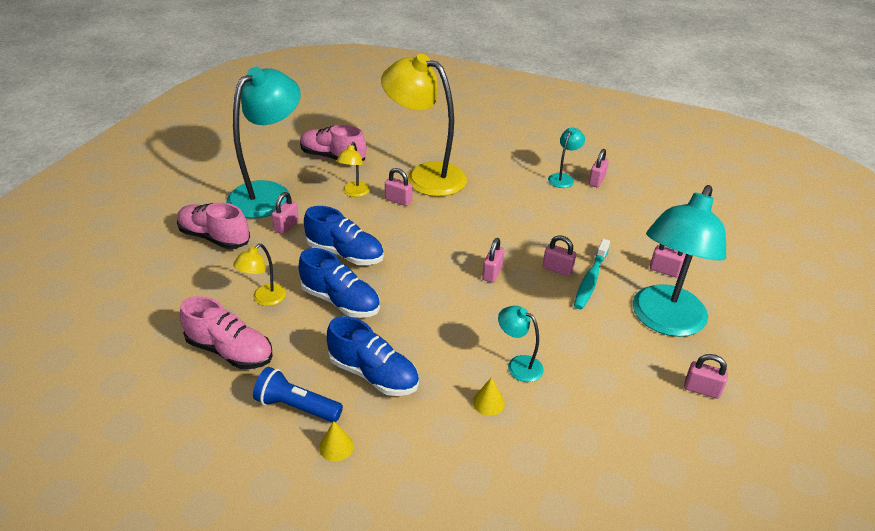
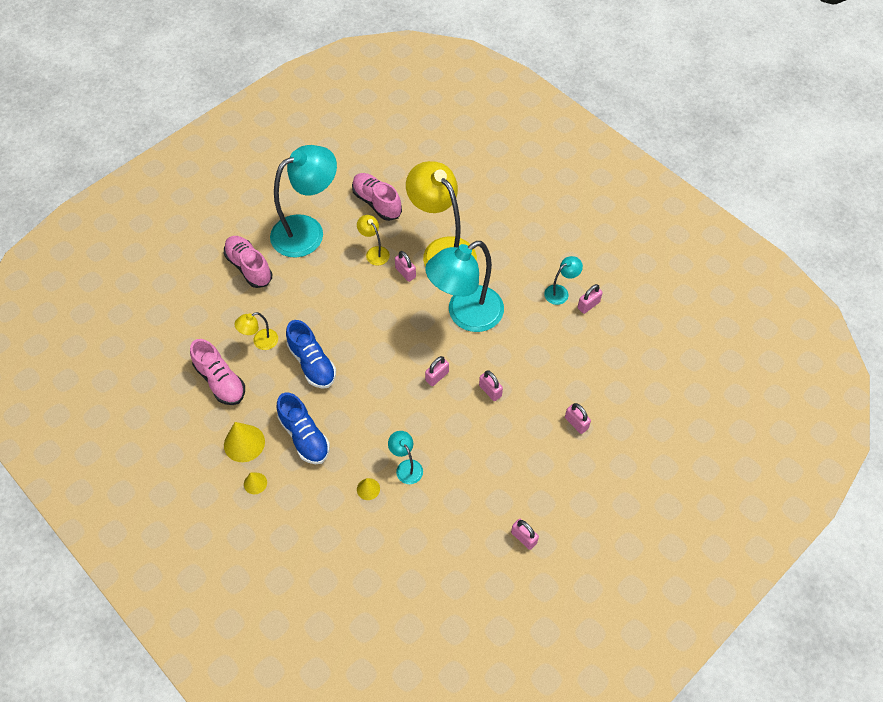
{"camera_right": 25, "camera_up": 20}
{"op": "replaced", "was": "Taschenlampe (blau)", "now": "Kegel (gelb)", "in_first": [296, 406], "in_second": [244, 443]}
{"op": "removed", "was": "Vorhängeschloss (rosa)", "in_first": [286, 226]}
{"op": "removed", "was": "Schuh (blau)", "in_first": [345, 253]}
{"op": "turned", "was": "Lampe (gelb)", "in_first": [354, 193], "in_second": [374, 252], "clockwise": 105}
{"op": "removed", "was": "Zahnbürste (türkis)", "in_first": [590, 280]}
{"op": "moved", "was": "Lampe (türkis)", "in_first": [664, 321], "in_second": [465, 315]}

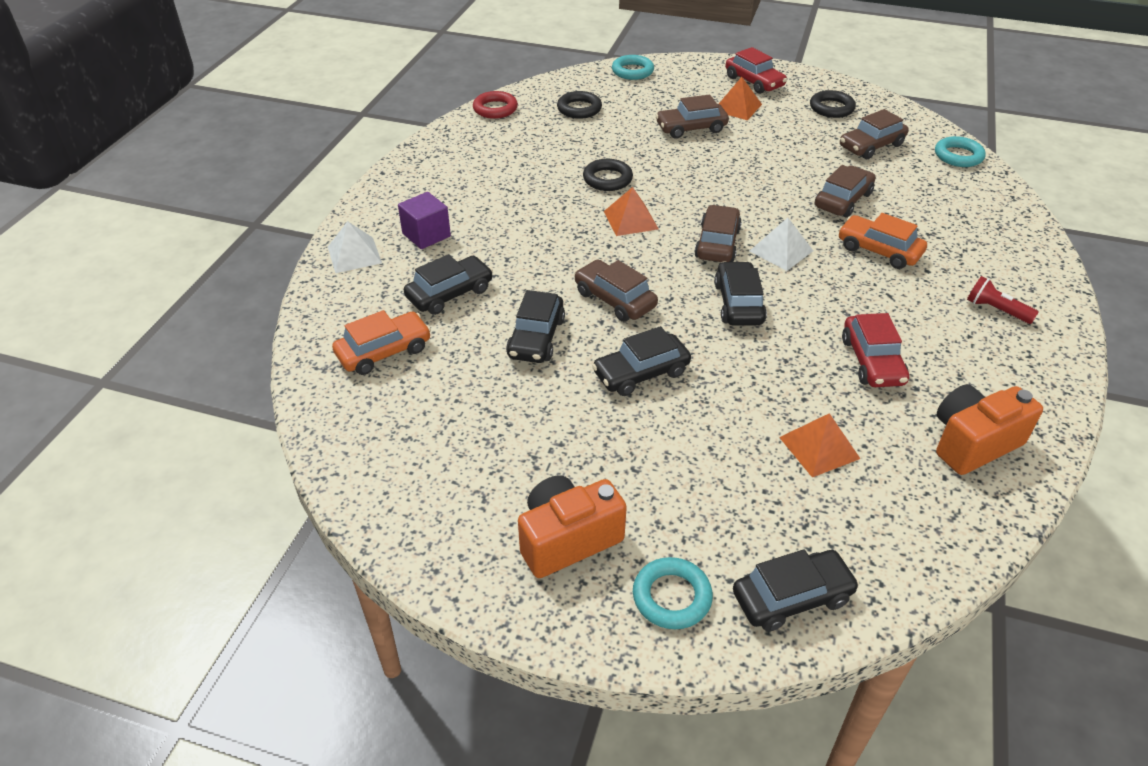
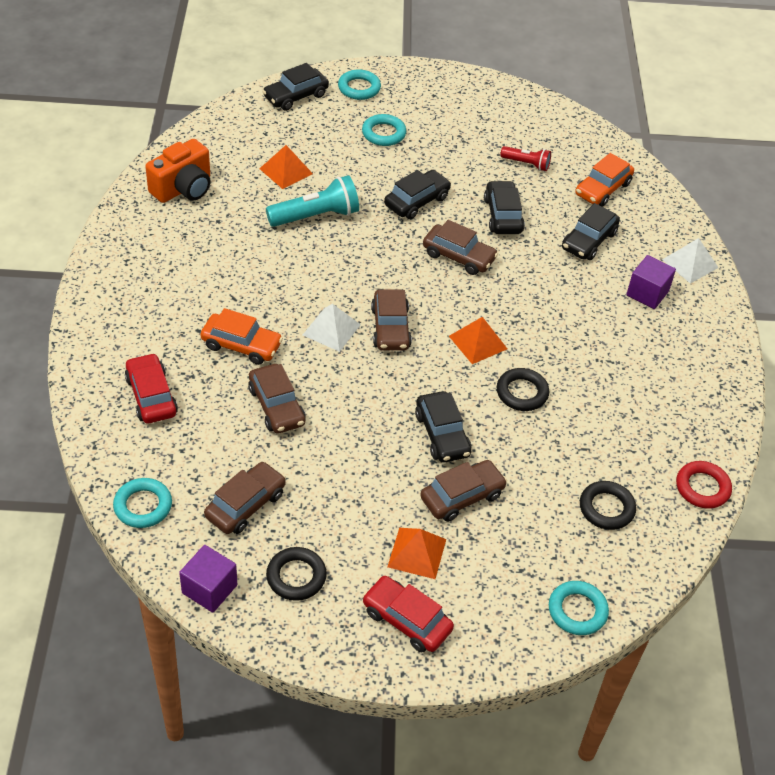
{"camera_right": 160, "camera_up": 5}
{"op": "removed", "was": "Kamera (orange)", "in_first": [567, 539]}
{"op": "moved", "was": "Auto (schwarz)", "in_first": [738, 303], "in_second": [442, 434]}
{"op": "turned", "was": "Auto (braun)", "in_first": [843, 200], "in_second": [277, 406], "clockwise": -45}
{"op": "moved", "was": "Auto (rot)", "in_first": [872, 361], "in_second": [151, 396]}
{"op": "moved", "was": "Taschenlampe (rot)", "in_first": [996, 310], "in_second": [526, 164]}
{"op": "added", "now": "Kubus (lila)", "in_second": [209, 589]}
{"op": "added", "now": "Taschenlampe (türkis)", "in_second": [316, 216]}
{"op": "added", "now": "Ring (türkis)", "in_second": [383, 133]}

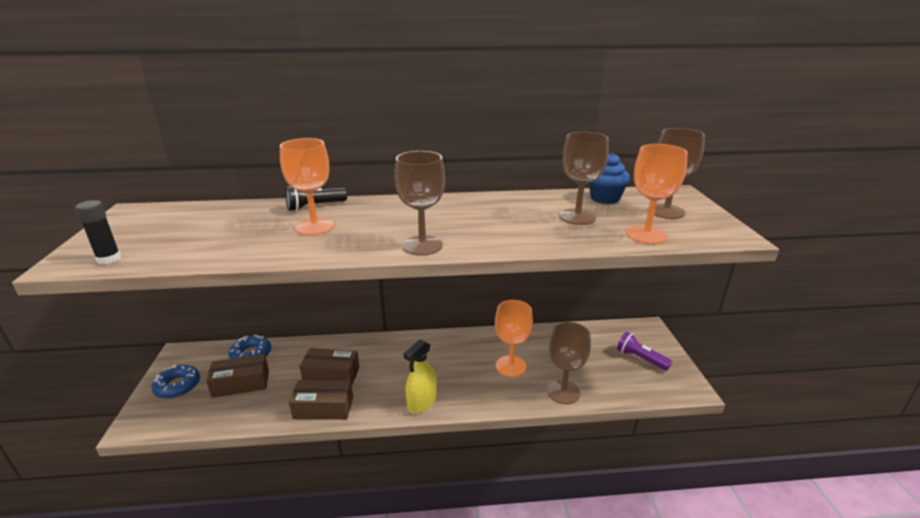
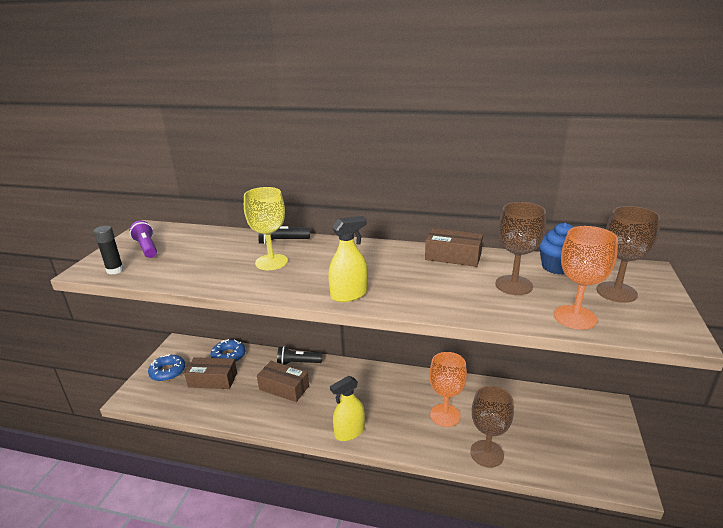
{"camera_right": 20, "camera_up": 0}
{"op": "recoloured", "was": "Kelch (orange)", "now": "Kelch (gelb)", "in_first": [314, 227], "in_second": [271, 262]}
{"op": "moved", "was": "Schachtel (braun)", "in_first": [323, 408], "in_second": [453, 256]}
{"op": "replaced", "was": "Kelch (braun)", "now": "Sprühflasche (gelb)", "in_first": [422, 245], "in_second": [349, 295]}
{"op": "moved", "was": "Taschenlampe (lila)", "in_first": [640, 358], "in_second": [147, 248]}
{"op": "added", "now": "Taschenlampe (schwarz)", "in_second": [298, 363]}

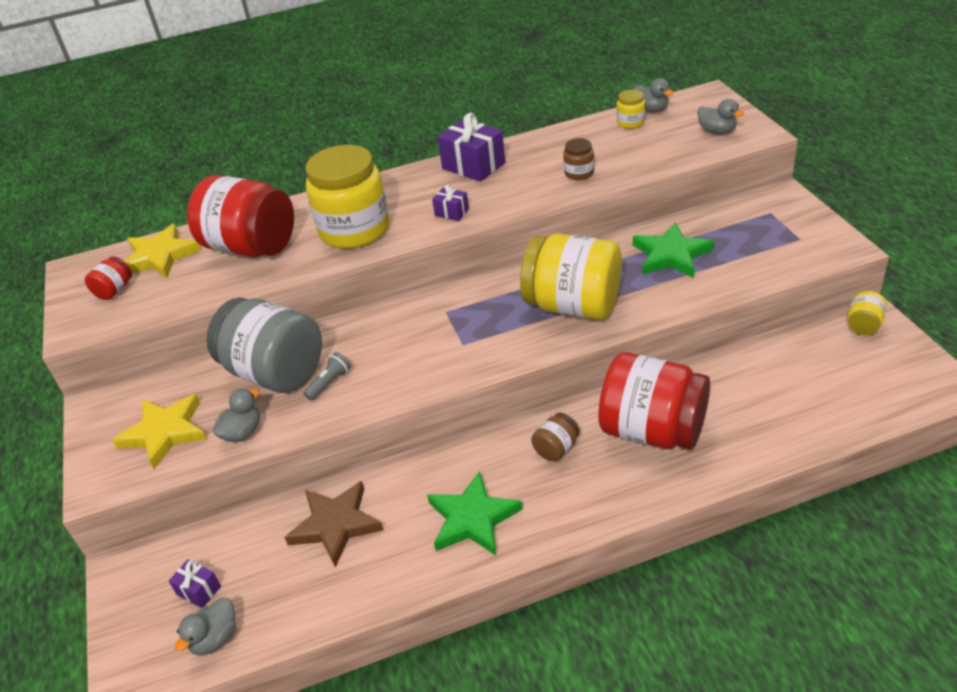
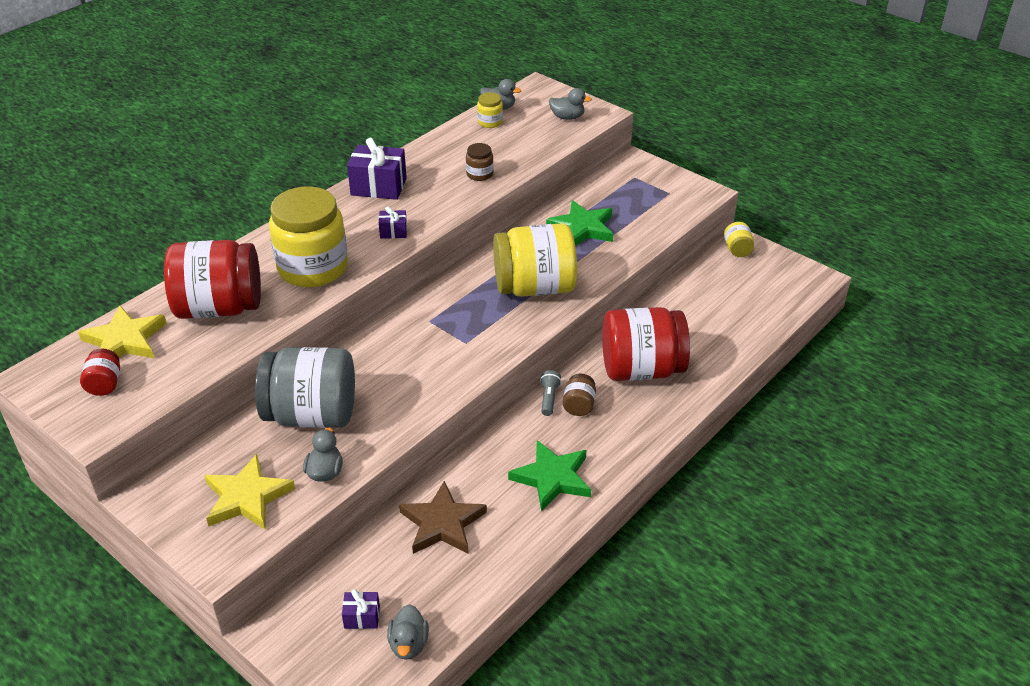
{"camera_right": -35, "camera_up": 0}
{"op": "moved", "was": "Taschenlampe (grau)", "in_first": [329, 383], "in_second": [549, 398]}

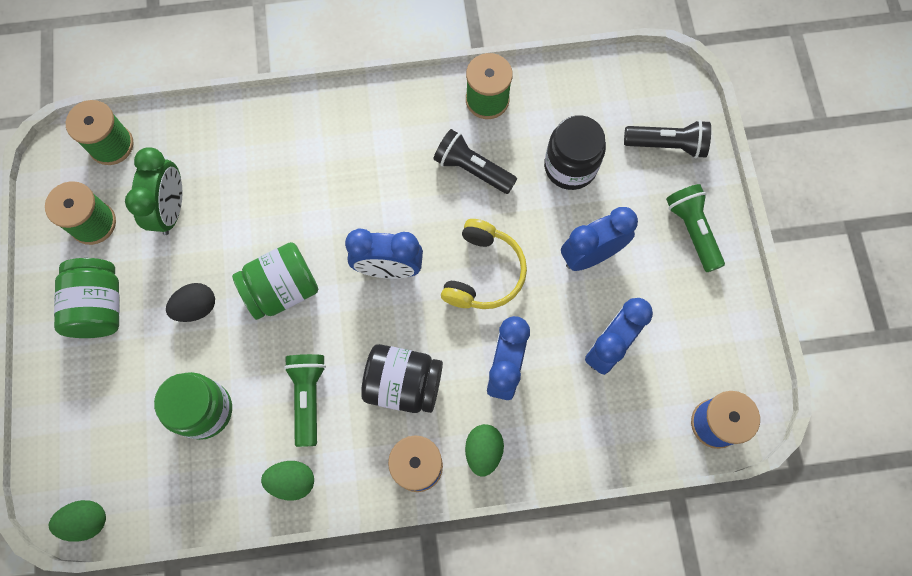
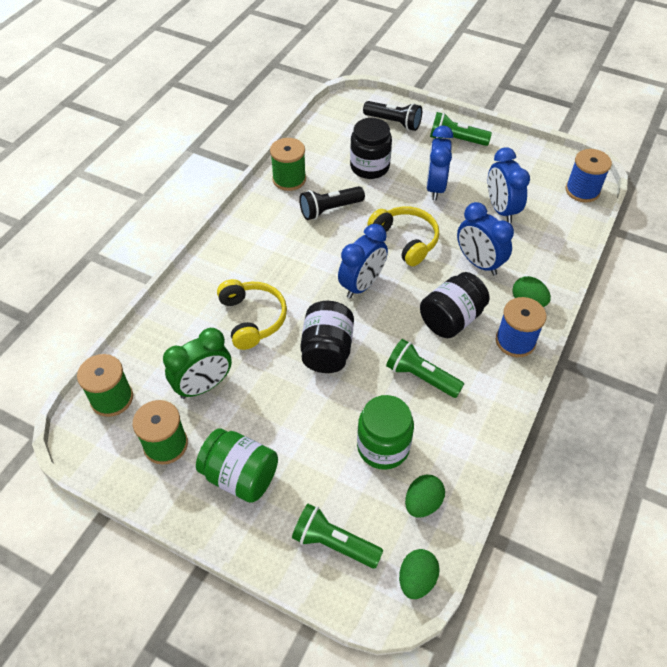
{"camera_right": -55, "camera_up": -20}
{"op": "turned", "was": "Wecker (grün)", "in_first": [171, 210], "in_second": [204, 386], "clockwise": 105}
{"op": "removed", "was": "Ei (schwarz)", "in_first": [196, 307]}
{"op": "recoloured", "was": "Einmachglas (grün)", "now": "Einmachglas (schwarz)", "in_first": [282, 289], "in_second": [327, 350]}
{"op": "moved", "was": "Ei (grün)", "in_first": [292, 481], "in_second": [422, 503]}
{"op": "turned", "was": "Taschenlampe (schwarz)", "in_first": [667, 145], "in_second": [393, 122], "clockwise": 75}
{"op": "added", "now": "Kopfhörer (gelb)", "in_second": [252, 319]}
{"op": "added", "now": "Taschenlampe (grün)", "in_second": [334, 543]}

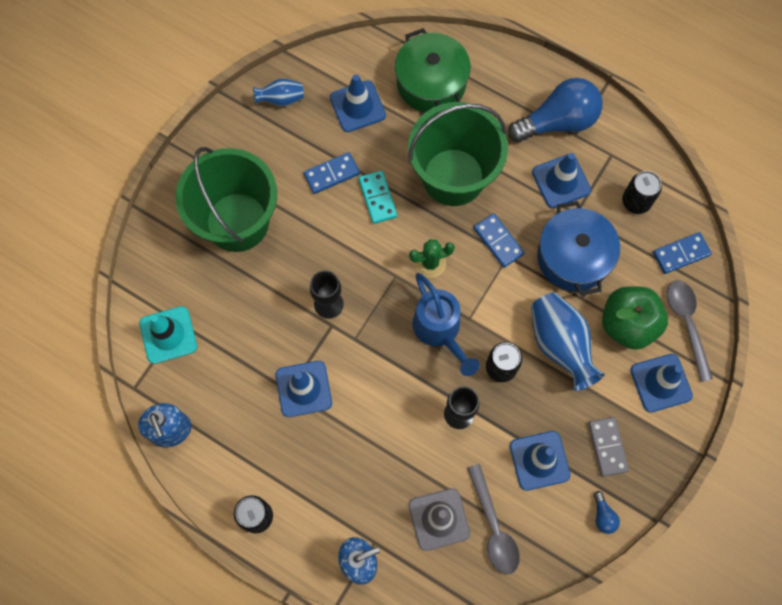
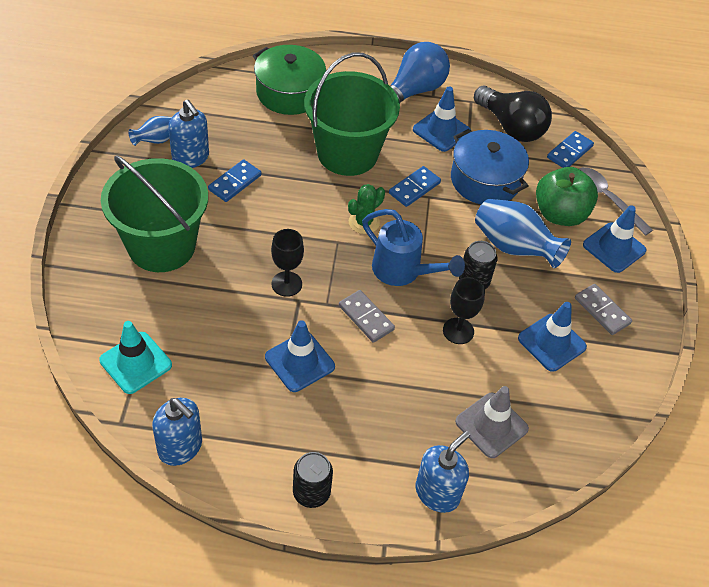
{"camera_right": -30, "camera_up": -20}
{"op": "removed", "was": "Leitkegel (blau)", "in_first": [357, 106]}
{"op": "removed", "was": "Dominostein (türkis)", "in_first": [377, 198]}
{"op": "removed", "was": "Löffel (grau)", "in_first": [493, 527]}
{"op": "turned", "was": "Dominostein (blau)", "in_first": [498, 241], "in_second": [414, 188], "clockwise": -75}
{"op": "removed", "was": "Glühbirne (blau)", "in_first": [603, 516]}
{"op": "replaced", "was": "Dose (schwarz)", "now": "Glühbirne (schwarz)", "in_first": [636, 201], "in_second": [511, 127]}
{"op": "added", "now": "Seifenspender (blau)", "in_second": [191, 158]}
{"op": "added", "now": "Dominostein (grau)", "in_second": [366, 318]}

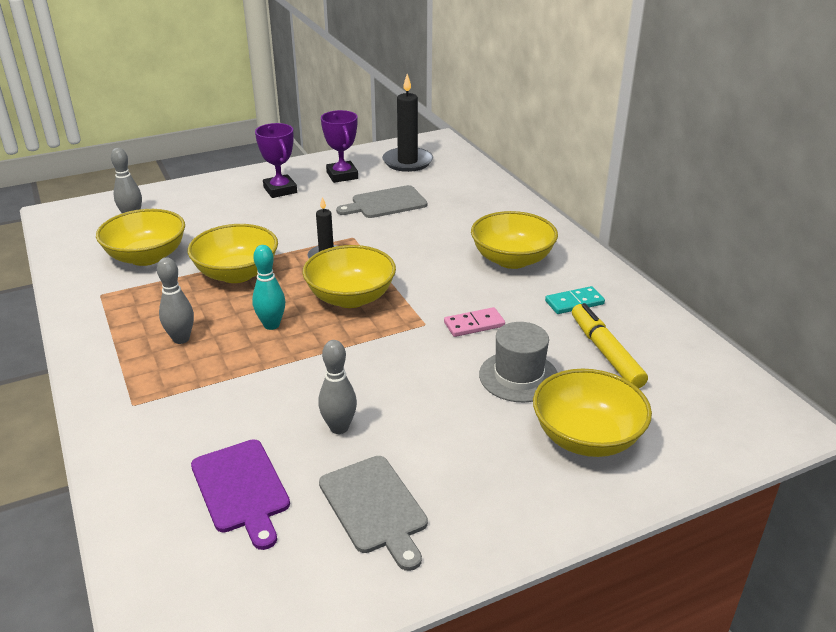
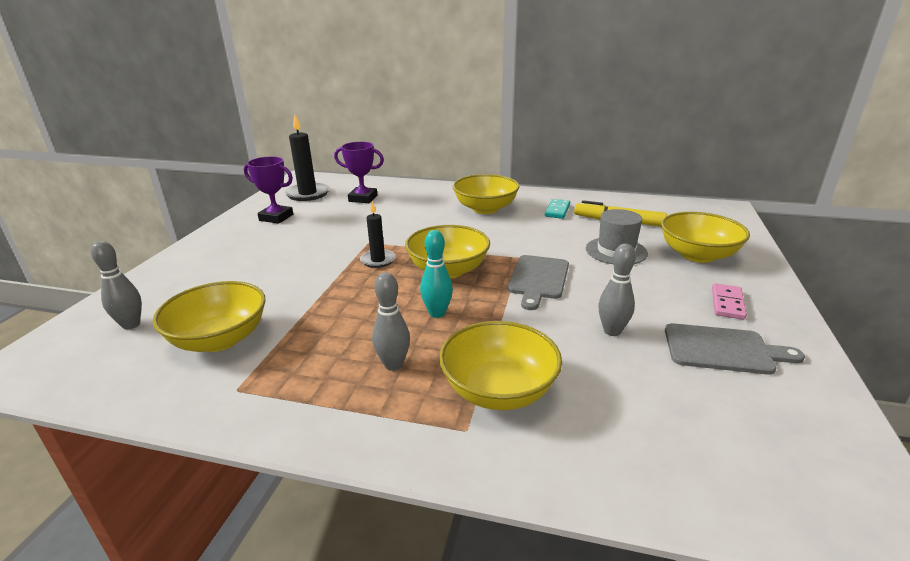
{"camera_right": -50, "camera_up": -5}
{"op": "moved", "was": "Schüssel (gelb)", "in_first": [237, 274], "in_second": [499, 390]}
{"op": "removed", "was": "Schneidebrett (lila)", "in_first": [241, 489]}
{"op": "moved", "was": "Pokal (lila)", "in_first": [280, 190], "in_second": [363, 198]}
{"op": "moved", "was": "Schneidebrett (grau)", "in_first": [385, 203], "in_second": [538, 279]}
{"op": "moved", "was": "Dominostein (rosa)", "in_first": [474, 324], "in_second": [727, 303]}

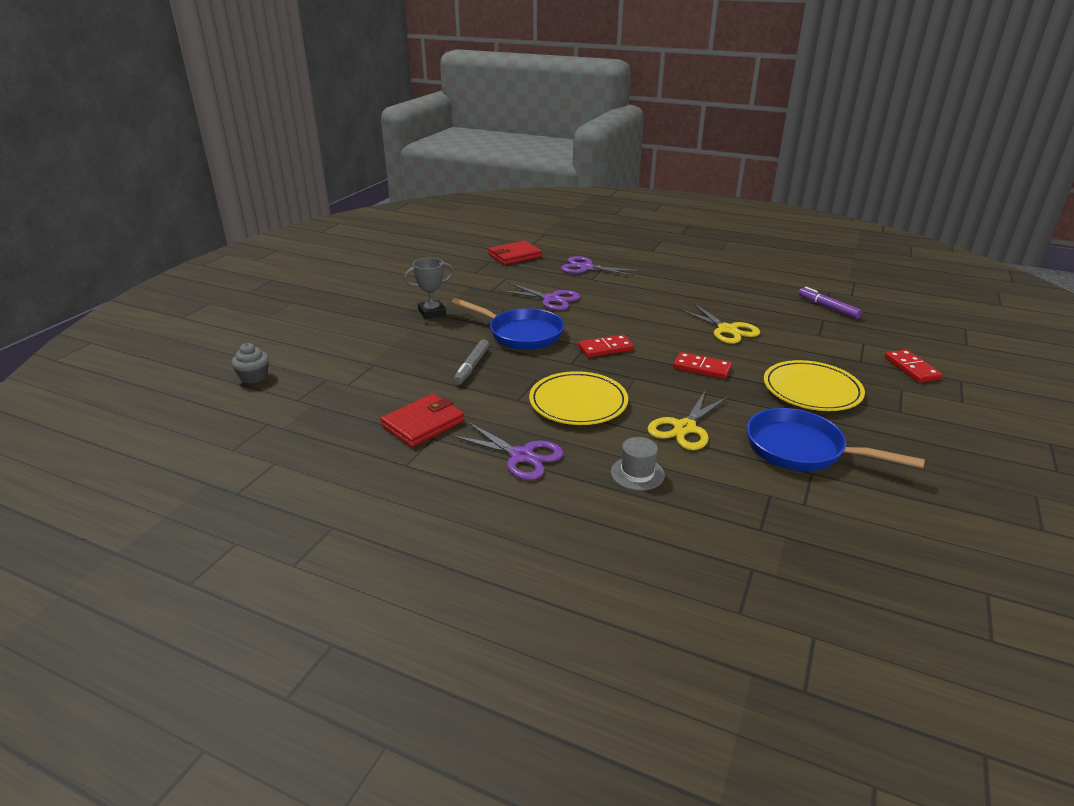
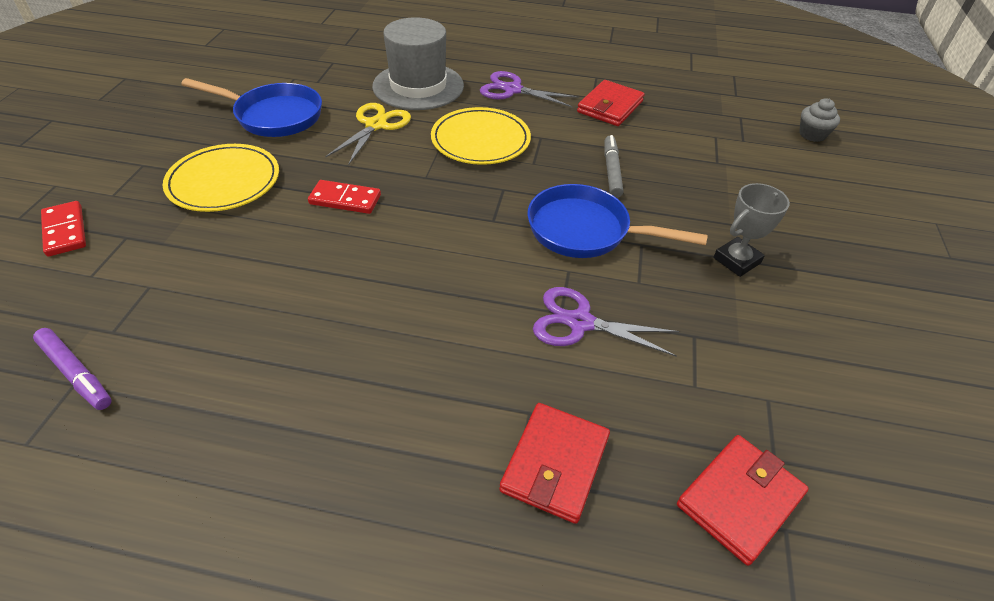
{"camera_right": 165, "camera_up": 15}
{"op": "replaced", "was": "Schere (lila)", "now": "Geldbörse (rot)", "in_first": [586, 268], "in_second": [555, 464]}
{"op": "removed", "was": "Dominostein (rot)", "in_first": [605, 348]}
{"op": "resized", "was": "Hut (grau)", "in_first": [637, 473], "in_second": [418, 86], "ratio": 2.15}
{"op": "removed", "was": "Schere (gelb)", "in_first": [727, 330]}

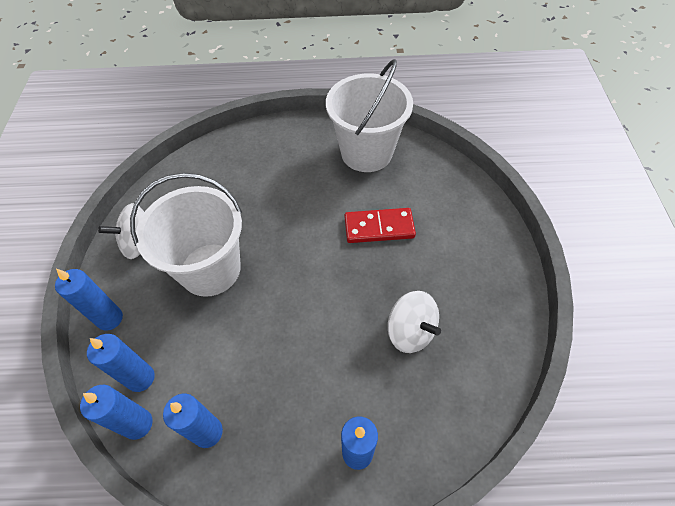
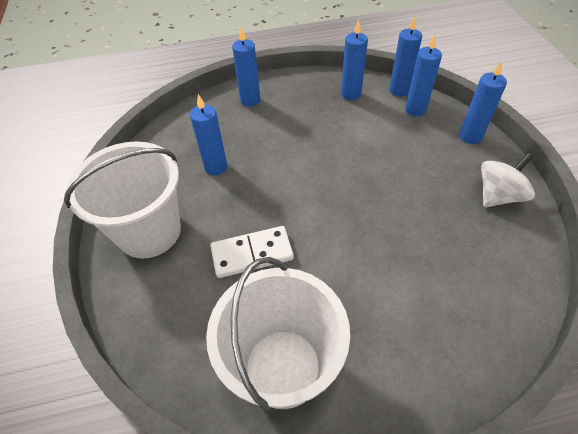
{"camera_right": 170, "camera_up": -5}
{"op": "moved", "was": "Eimer (weiß)", "in_first": [210, 269], "in_second": [149, 231]}
{"op": "recoloured", "was": "Dominostein (rot)", "now": "Dominostein (weiß)", "in_first": [379, 227], "in_second": [252, 253]}
{"op": "replaced", "was": "Kreisel (weiß)", "now": "Kerze (blau)", "in_first": [410, 331], "in_second": [216, 167]}

